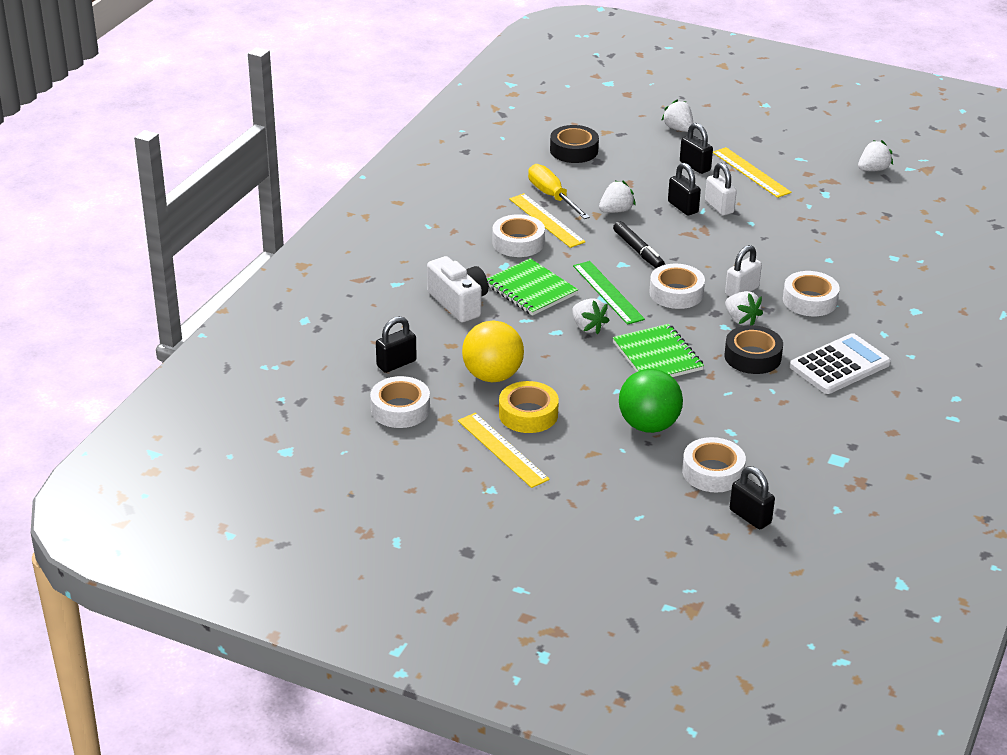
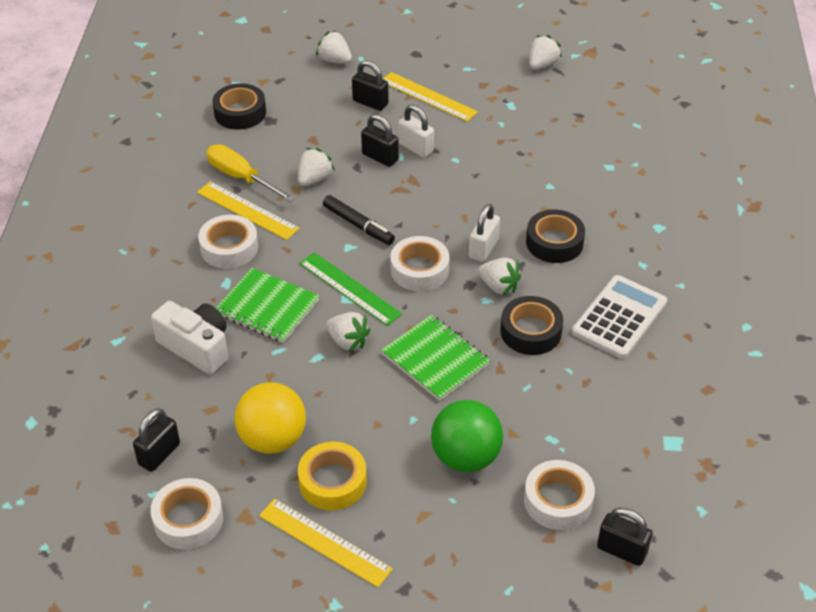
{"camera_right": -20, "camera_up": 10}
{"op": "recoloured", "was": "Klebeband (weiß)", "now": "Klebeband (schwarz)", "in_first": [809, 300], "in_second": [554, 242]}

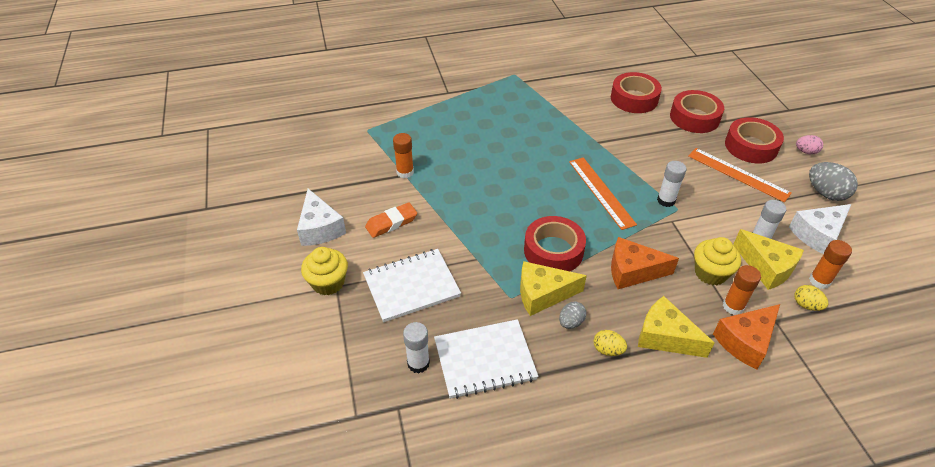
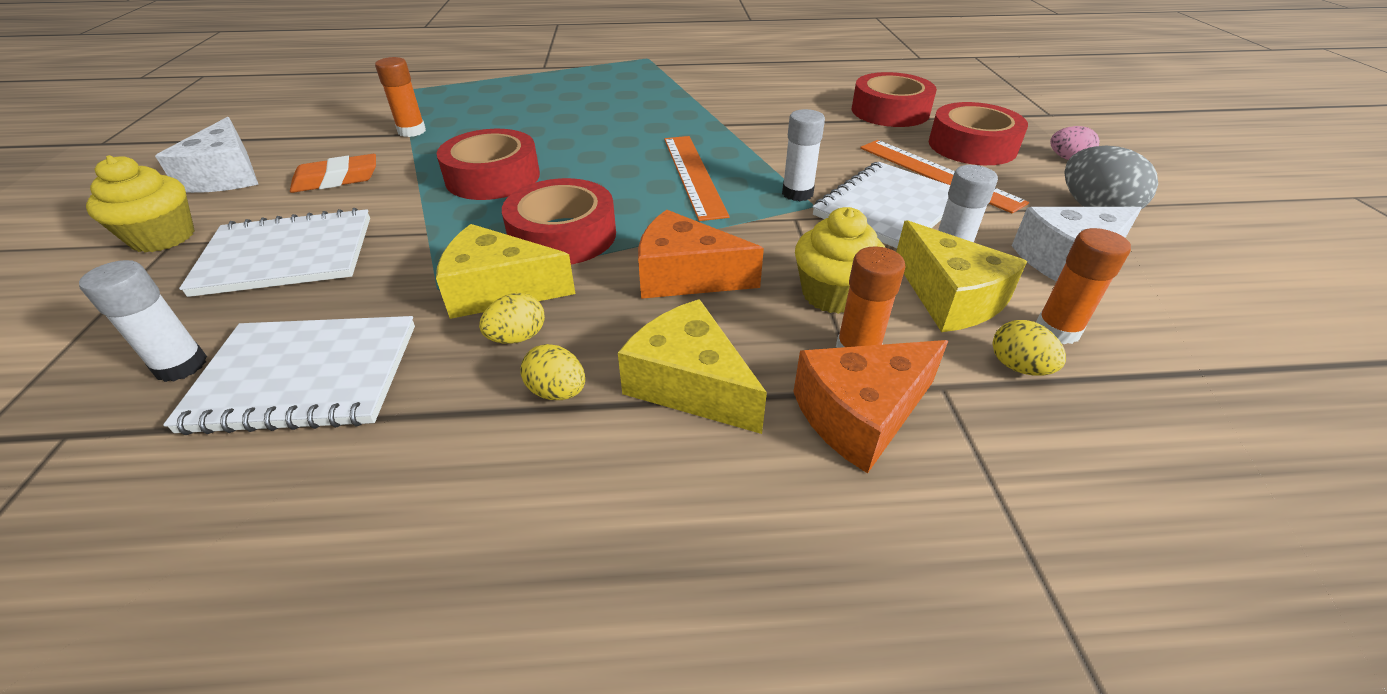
{"camera_right": 10, "camera_up": -5}
{"op": "recoloured", "was": "Ei (grau)", "now": "Ei (gelb)", "in_first": [571, 322], "in_second": [517, 337]}
{"op": "moved", "was": "Klebeband (rot)", "in_first": [634, 99], "in_second": [493, 177]}
{"op": "added", "now": "Notizbuch (weiß)", "in_second": [889, 208]}

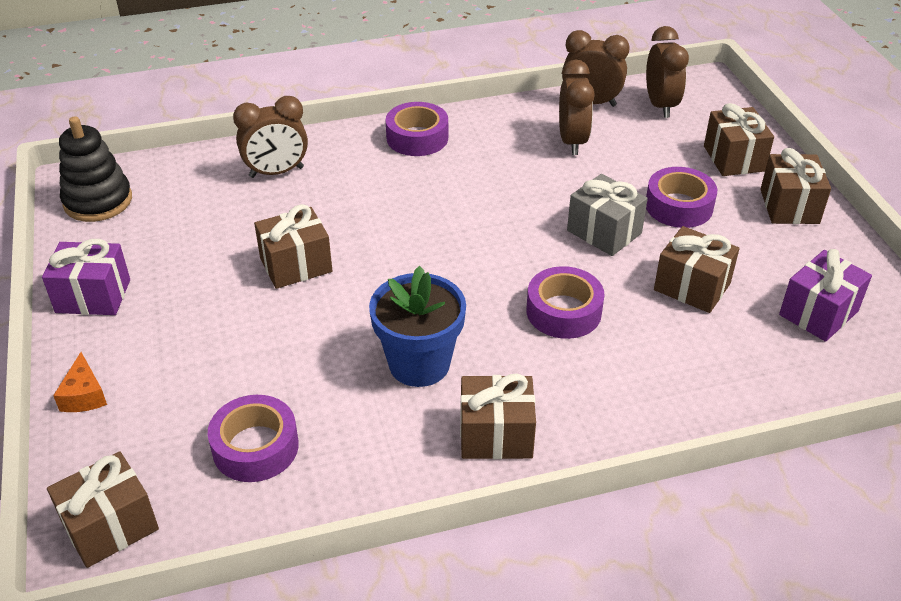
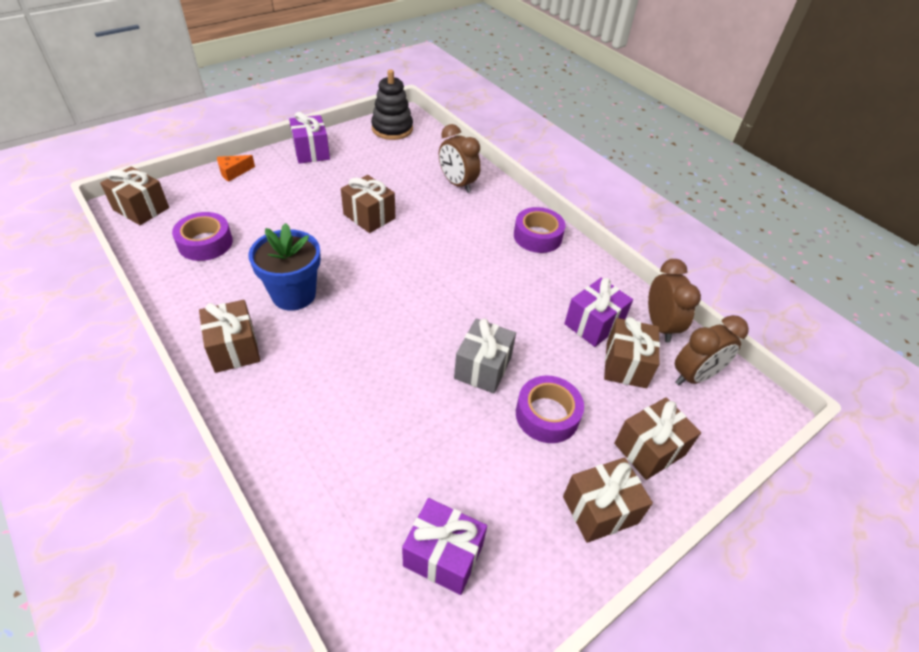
{"camera_right": 65, "camera_up": 5}
{"op": "removed", "was": "Klebeband (lila)", "in_first": [563, 311]}
{"op": "replaced", "was": "Wecker (braun)", "now": "Geschenk (lila)", "in_first": [572, 141], "in_second": [593, 324]}
{"op": "moved", "was": "Geschenk (braun)", "in_first": [692, 287], "in_second": [626, 365]}

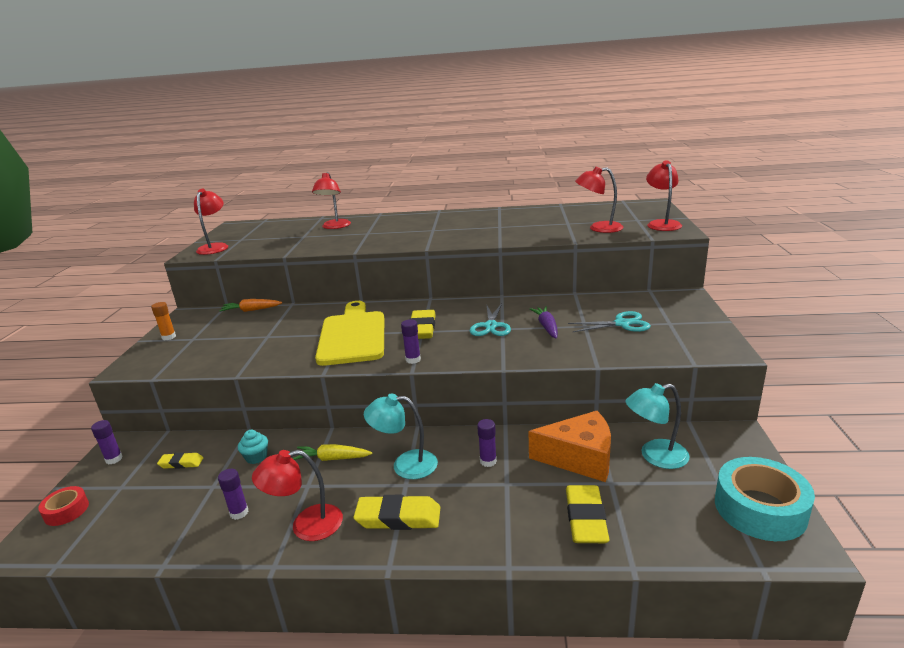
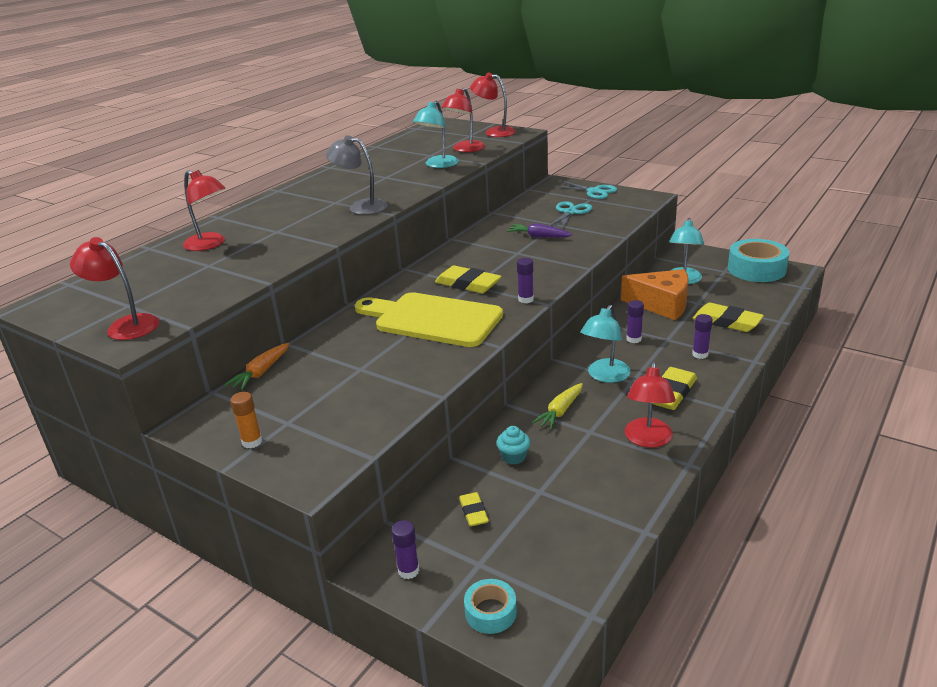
{"camera_right": -60, "camera_up": 5}
{"op": "recoloured", "was": "Klebeband (rot)", "now": "Klebeband (türkis)", "in_first": [66, 511], "in_second": [490, 612]}
{"op": "turned", "was": "Radiergummi (gelb)", "in_first": [181, 463], "in_second": [474, 512], "clockwise": -45}
{"op": "moved", "was": "Klebestift (lila)", "in_first": [239, 513], "in_second": [700, 354]}
{"op": "moved", "was": "Schere (türkis)", "in_first": [491, 326], "in_second": [594, 191]}
{"op": "turned", "was": "Käse (orange)", "in_first": [579, 458], "in_second": [662, 304], "clockwise": 75}
{"op": "added", "now": "Lampe (grau)", "in_second": [361, 207]}
{"op": "added", "now": "Lampe (türkis)", "in_second": [438, 165]}

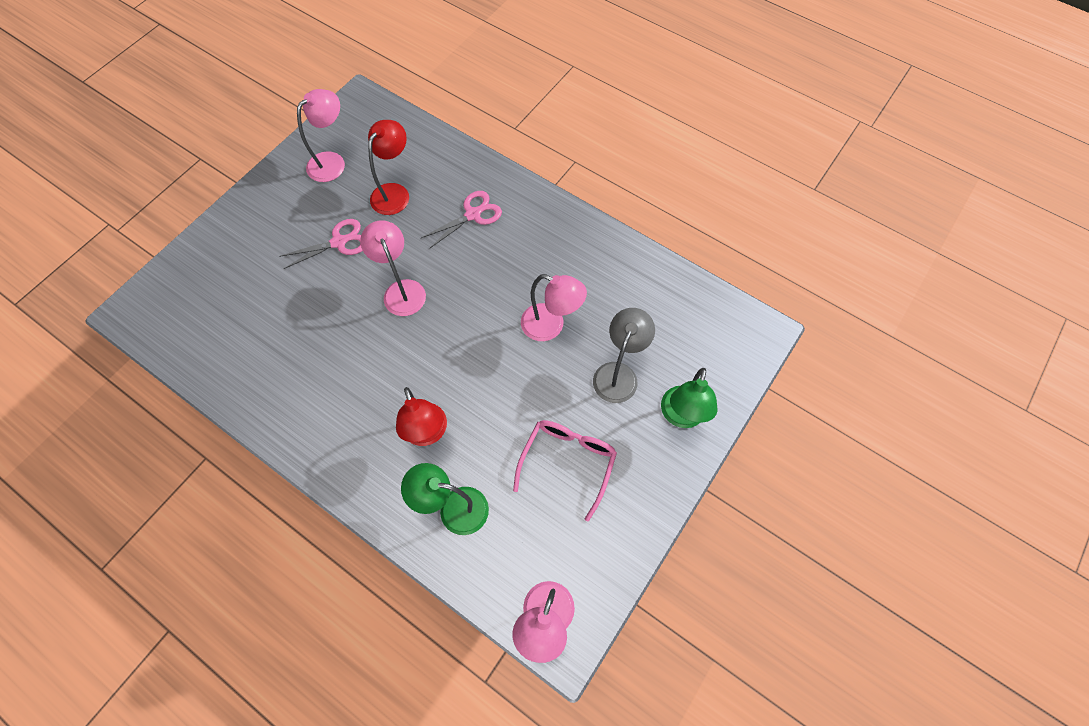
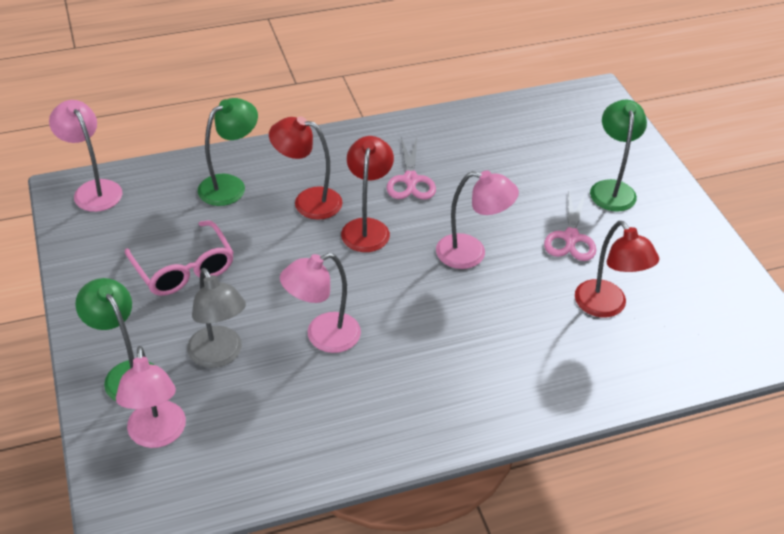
{"camera_right": 125, "camera_up": -20}
{"op": "moved", "was": "Lampe (rosa)", "in_first": [332, 162], "in_second": [157, 435]}
{"op": "moved", "was": "Schere (rosa)", "in_first": [473, 214], "in_second": [410, 180]}
{"op": "added", "now": "Lampe (rot)", "in_second": [367, 227]}
{"op": "added", "now": "Lampe (grün)", "in_second": [612, 189]}

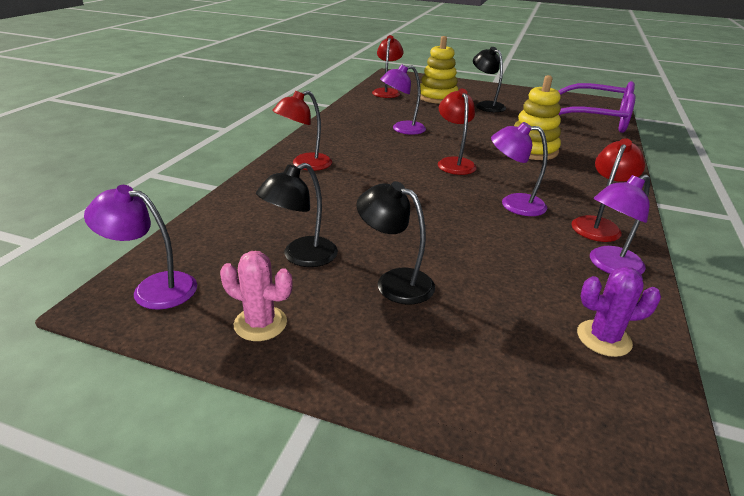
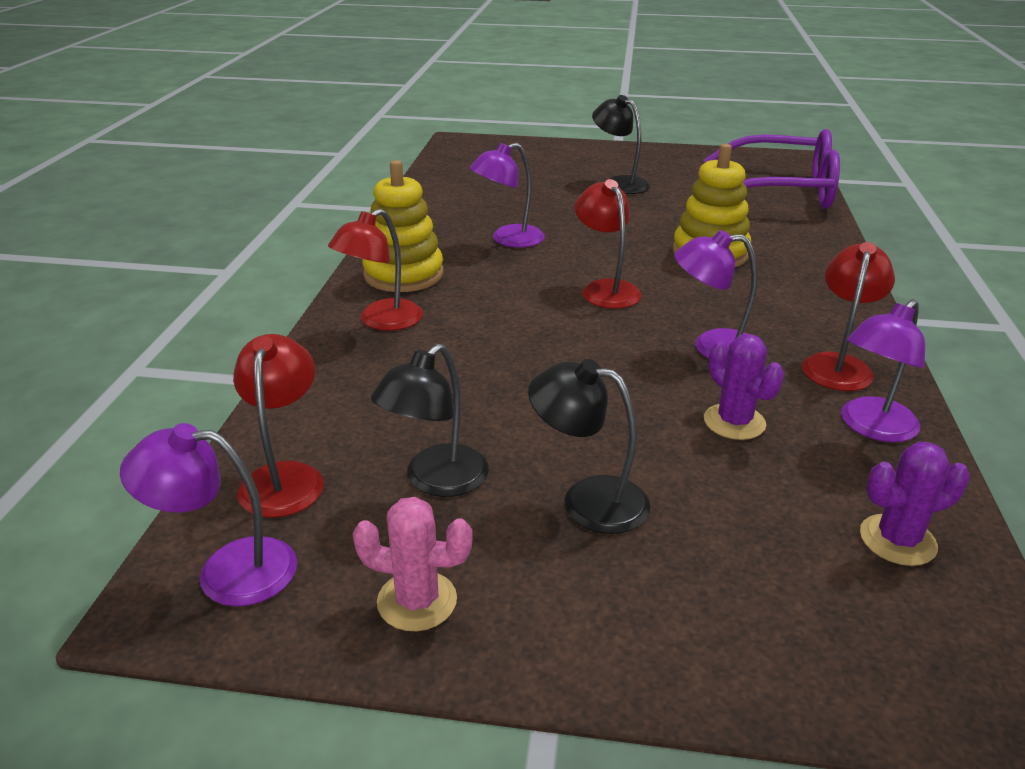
{"camera_right": -10, "camera_up": 0}
{"op": "moved", "was": "Lampe (rot)", "in_first": [387, 92], "in_second": [285, 477]}
{"op": "moved", "was": "Stapelspielzeug (gelb)", "in_first": [437, 97], "in_second": [403, 274]}
{"op": "added", "now": "Kaktus (lila)", "in_second": [734, 422]}

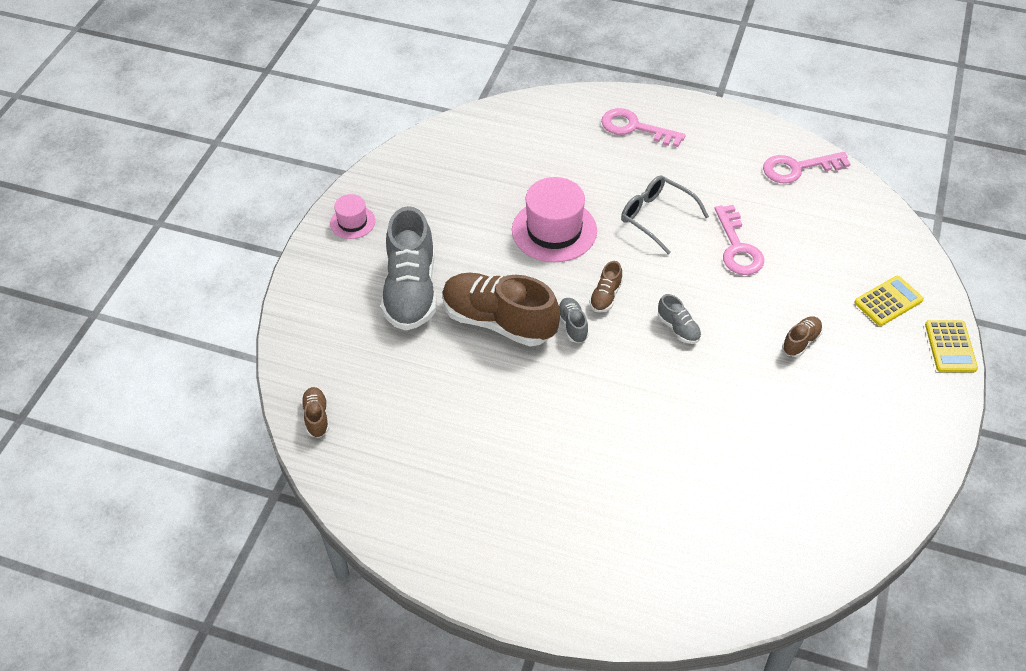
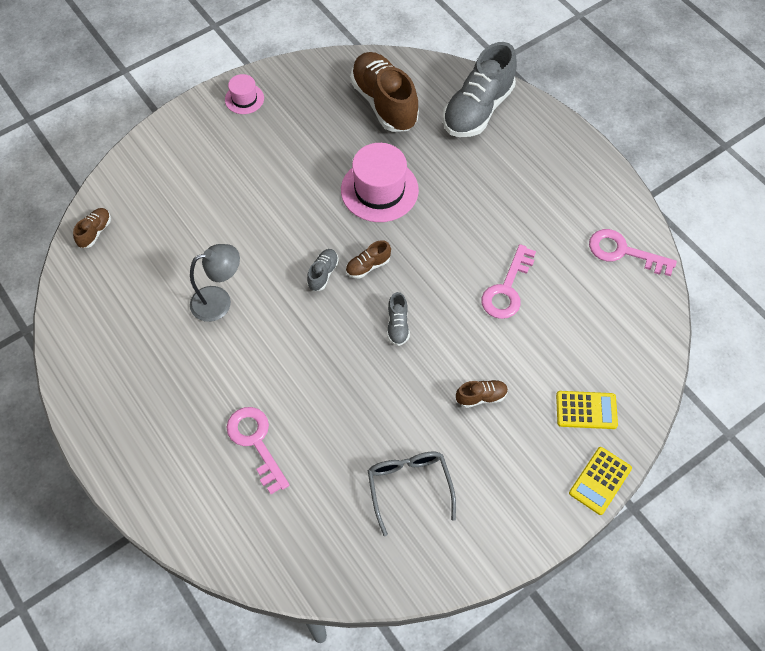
{"camera_right": 35, "camera_up": 10}
{"op": "moved", "was": "Schuh (grau)", "in_first": [411, 290], "in_second": [477, 110]}
{"op": "moved", "was": "Schuh (braun)", "in_first": [499, 321], "in_second": [384, 103]}
{"op": "moved", "was": "Schlüssel (rosa)", "in_first": [635, 128], "in_second": [256, 443]}
{"op": "moved", "was": "Brille (grau)", "in_first": [656, 217], "in_second": [409, 487]}
{"op": "added", "now": "Lampe (grau)", "in_second": [219, 301]}

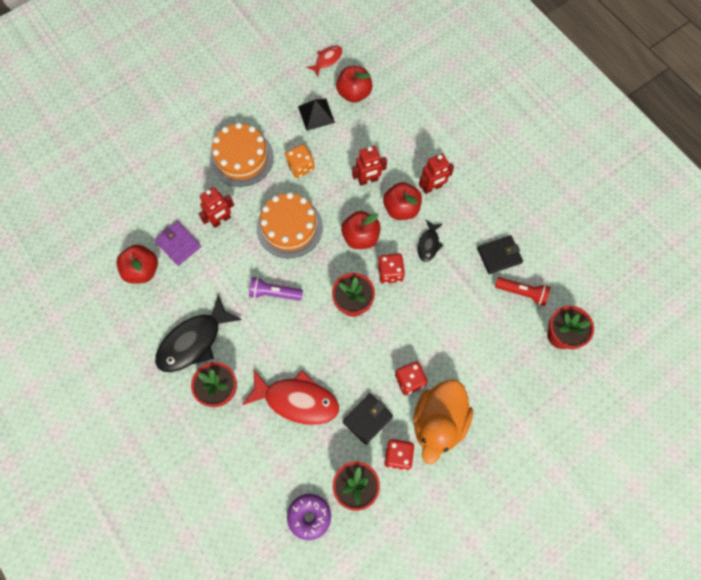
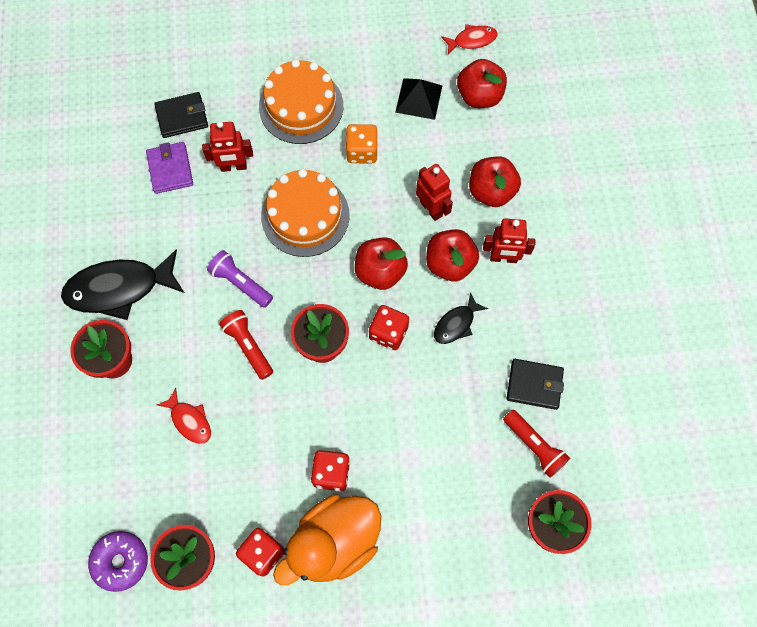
{"camera_right": 30, "camera_up": 0}
{"op": "moved", "was": "Apfel (rot)", "in_first": [142, 270], "in_second": [491, 191]}
{"op": "resized", "was": "Fisch (rot)", "in_first": [297, 400], "in_second": [190, 420], "ratio": 0.51}
{"op": "moved", "was": "Geldbörse (schwarz)", "in_first": [367, 419], "in_second": [182, 117]}
{"op": "turned", "was": "Roboter (rot)", "in_first": [368, 180], "in_second": [431, 208], "clockwise": -135}
{"op": "added", "now": "Taschenlampe (rot)", "in_second": [248, 346]}

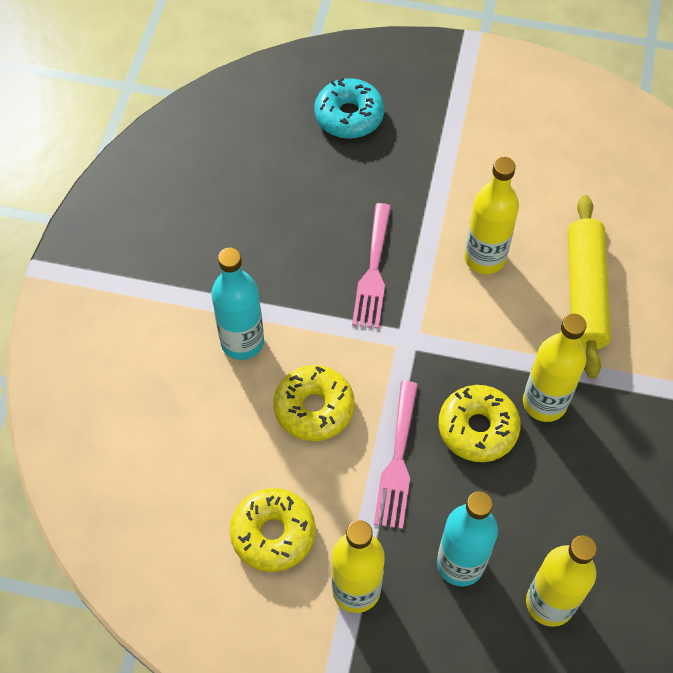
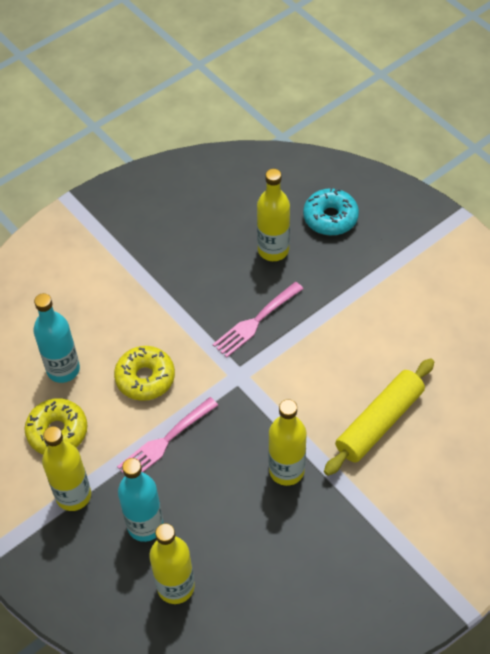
{"camera_right": 40, "camera_up": -5}
{"op": "moved", "was": "Flasche (türkis)", "in_first": [242, 342], "in_second": [63, 369]}
{"op": "removed", "was": "Donut (gelb)", "in_first": [477, 428]}
{"op": "moved", "was": "Flasche (gelb)", "in_first": [484, 258], "in_second": [273, 250]}

